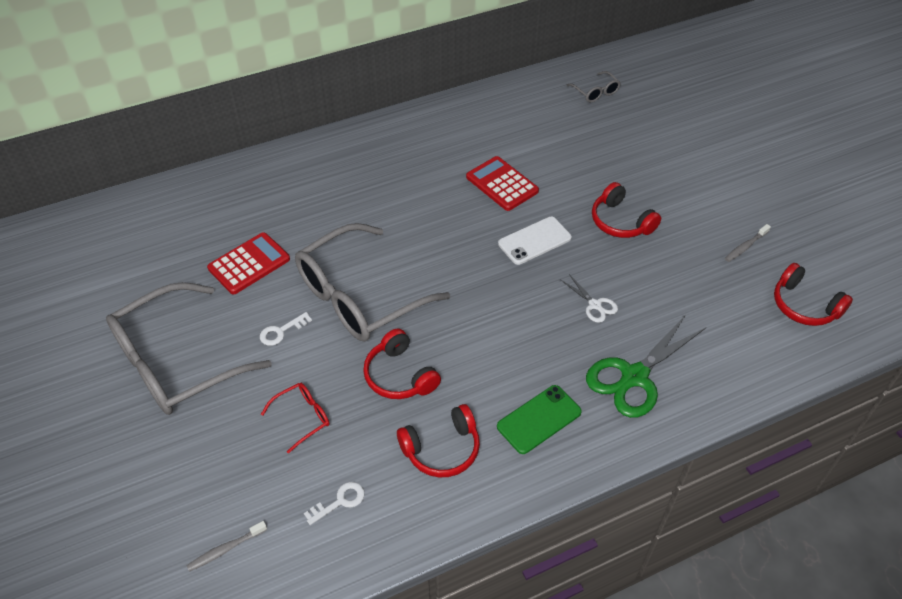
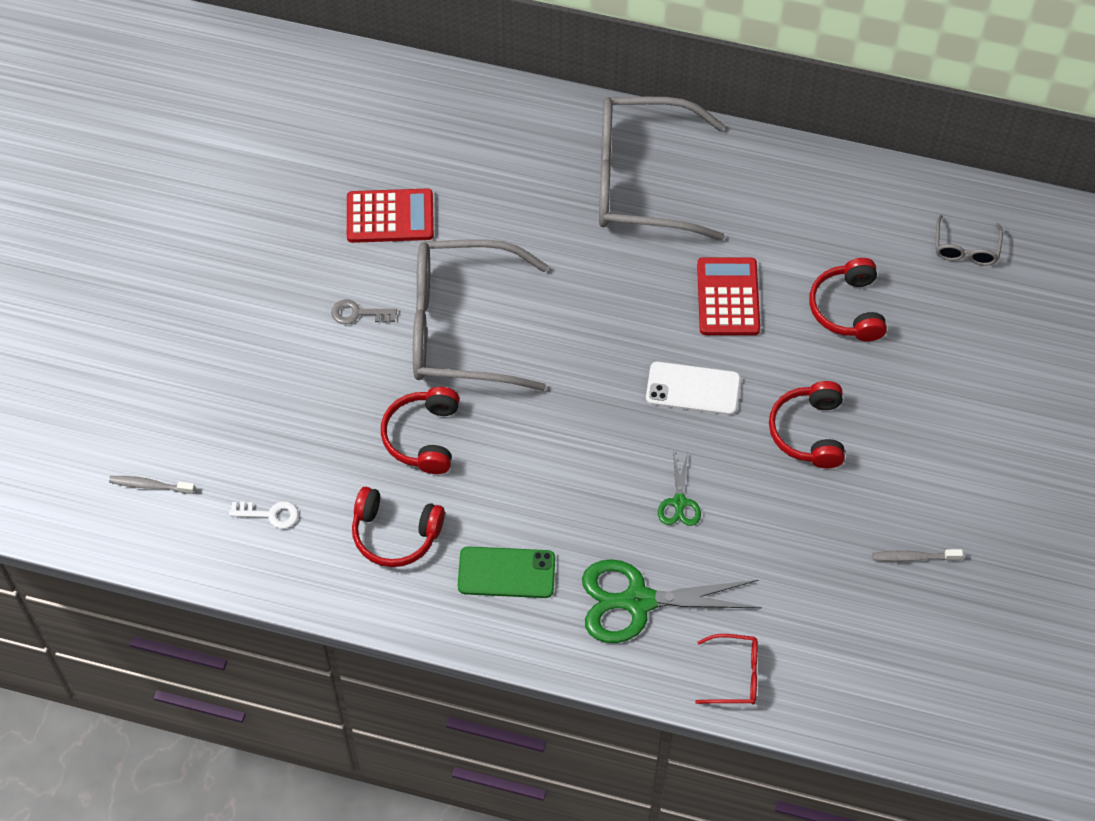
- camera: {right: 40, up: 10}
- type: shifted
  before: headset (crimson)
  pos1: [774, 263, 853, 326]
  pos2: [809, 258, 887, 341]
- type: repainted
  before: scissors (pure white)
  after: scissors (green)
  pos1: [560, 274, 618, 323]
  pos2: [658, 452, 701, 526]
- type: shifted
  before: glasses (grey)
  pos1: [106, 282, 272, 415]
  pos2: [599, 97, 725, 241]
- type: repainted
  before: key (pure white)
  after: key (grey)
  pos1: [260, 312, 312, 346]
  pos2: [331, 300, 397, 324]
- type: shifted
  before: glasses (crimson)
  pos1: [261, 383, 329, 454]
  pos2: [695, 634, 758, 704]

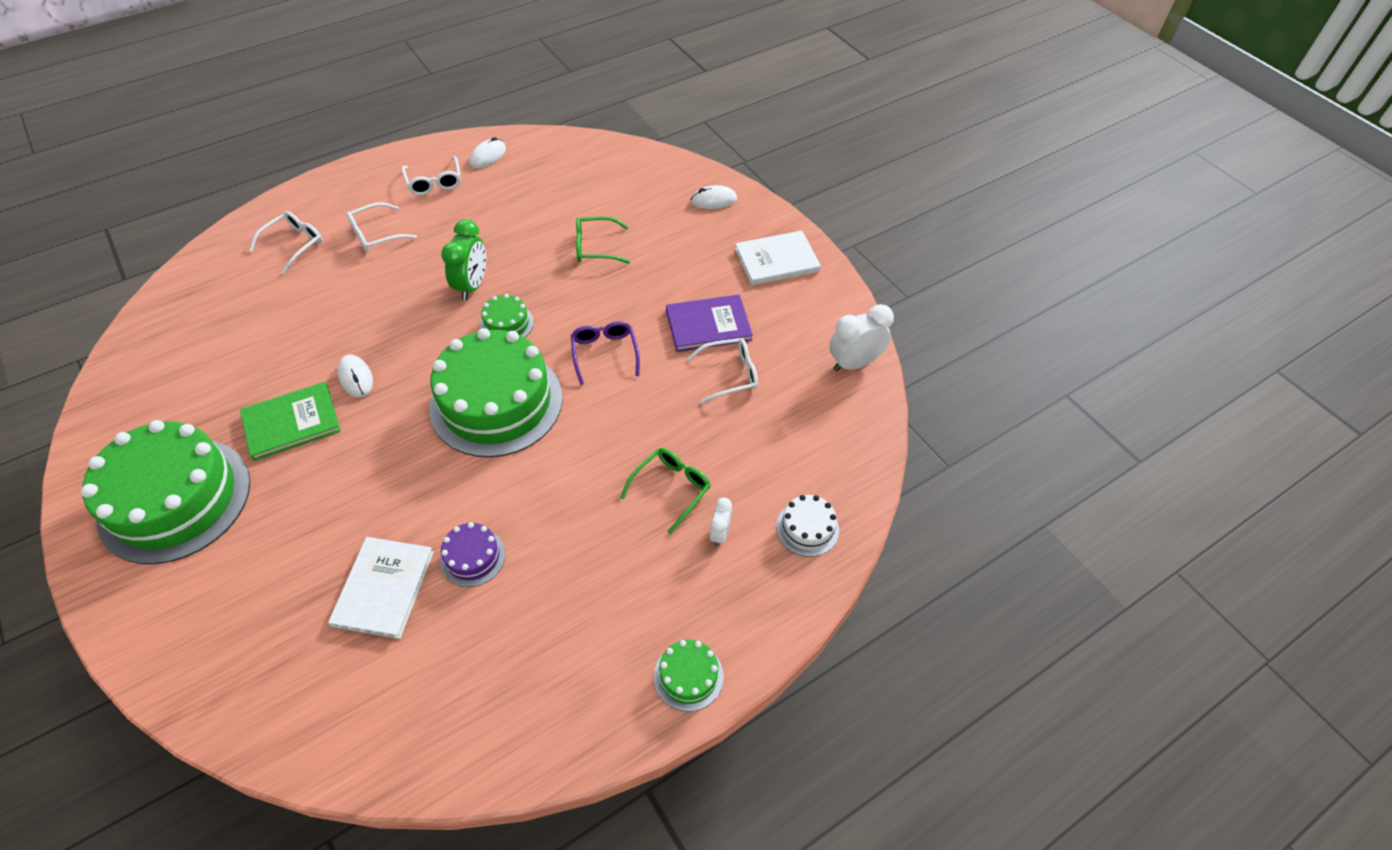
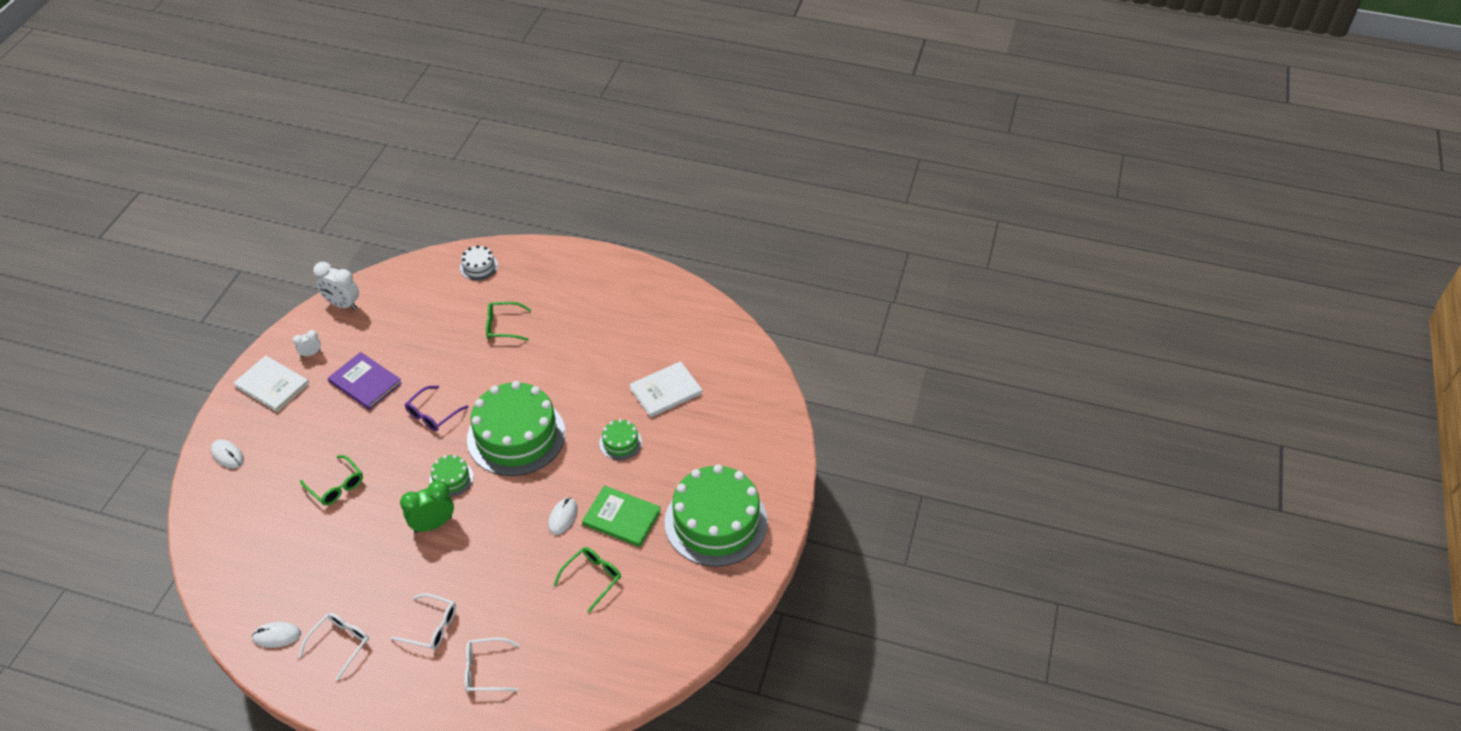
- camera: {right: -130, up: -5}
- type: gone
  before: glasses (pure white)
  pos1: [688, 338, 758, 403]
- type: shifted
  before: alarm clock (pure white)
  pos1: [710, 497, 732, 547]
  pos2: [293, 330, 321, 357]
- type: gone
  before: gateau (purple)
  pos1: [440, 522, 505, 587]
- type: shifted
  before: gateau (green)
  pos1: [654, 639, 724, 711]
  pos2: [599, 419, 642, 460]
- type: new
  after: glasses (green)
  pos2: [553, 547, 621, 613]

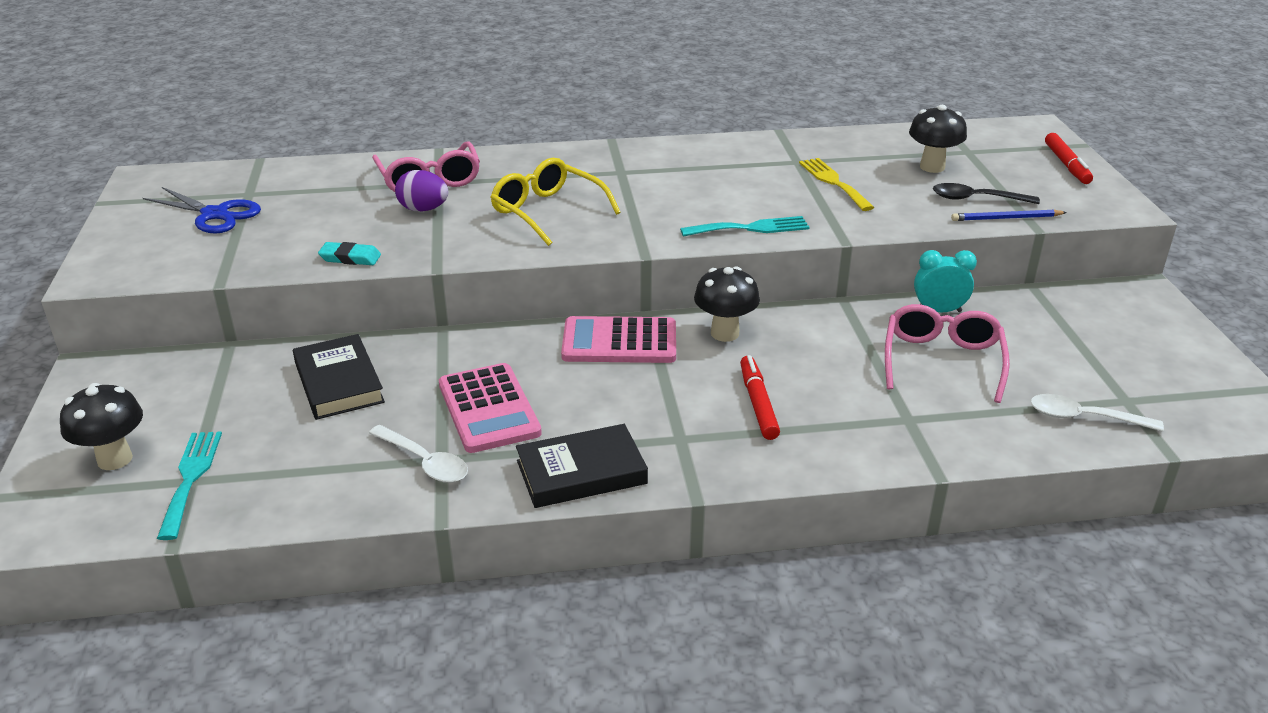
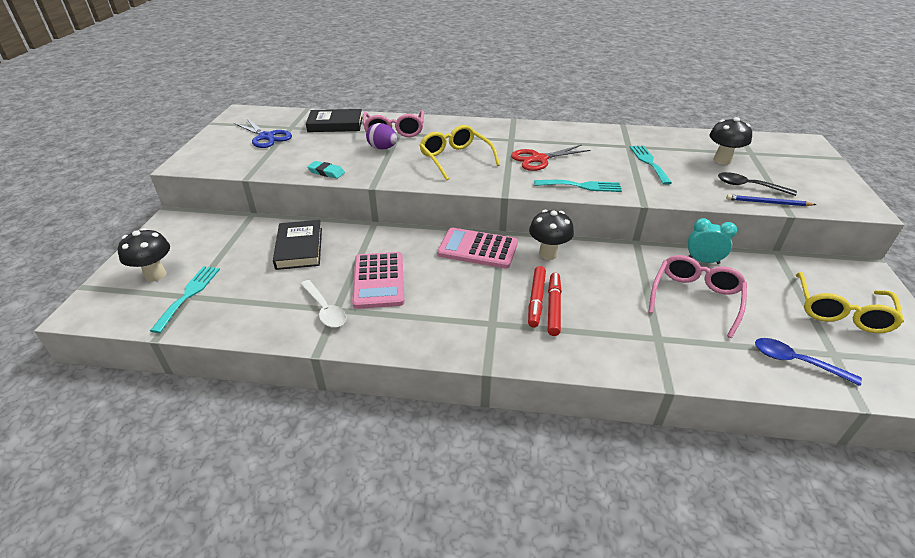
- camera: {right: 15, up: 5}
- type: shifted
  before: marker (crimson)
  pos1: [1045, 133, 1093, 184]
  pos2: [528, 266, 546, 327]
- type: repainted
  before: table fork (yellow)
  after: table fork (turquoise)
  pos1: [799, 158, 874, 211]
  pos2: [630, 145, 672, 185]
- type: repainted
  before: spoon (pure white)
  after: spoon (royal blue)
  pos1: [1030, 394, 1164, 432]
  pos2: [755, 338, 862, 386]
- type: shifted
  before: hardcover (jet-black)
  pos1: [516, 424, 648, 508]
  pos2: [306, 109, 363, 132]
- type: new
  after: scissors (crimson)
  pos2: [511, 145, 591, 171]
- type: new
  after: glasses (yellow)
  pos2: [796, 272, 904, 333]

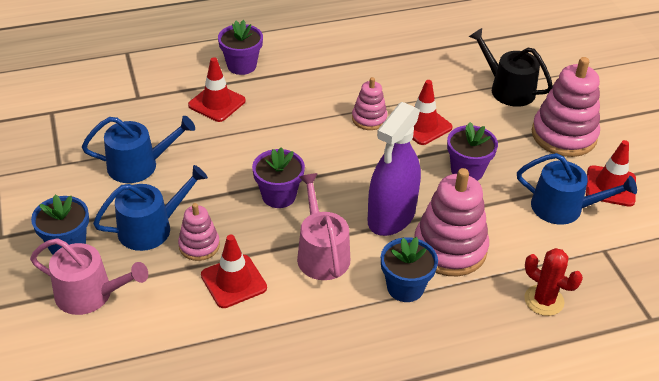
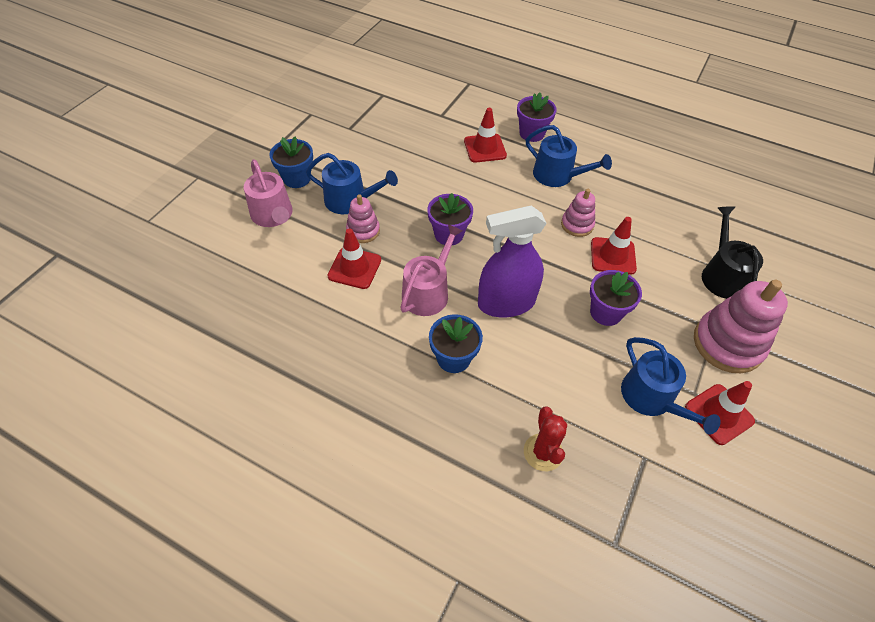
- camera: {right: 45, up: 10}
- type: shifted
  before: watering pot (royal blue)
  pos1: [82, 116, 195, 183]
  pos2: [526, 125, 612, 187]
- type: gone
  before: ring stacker (pink)
  pos1: [414, 168, 489, 276]

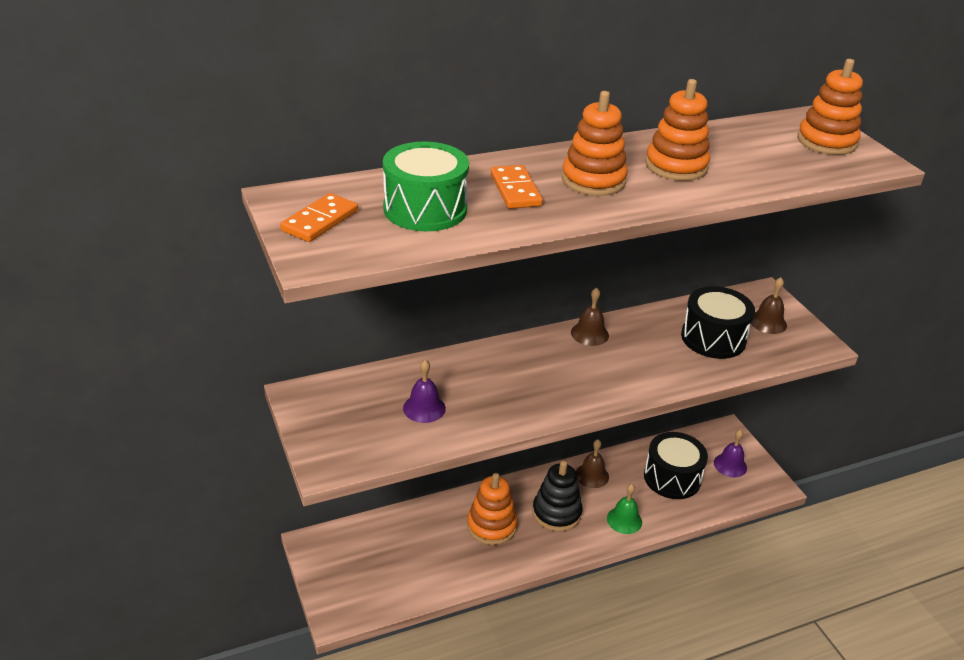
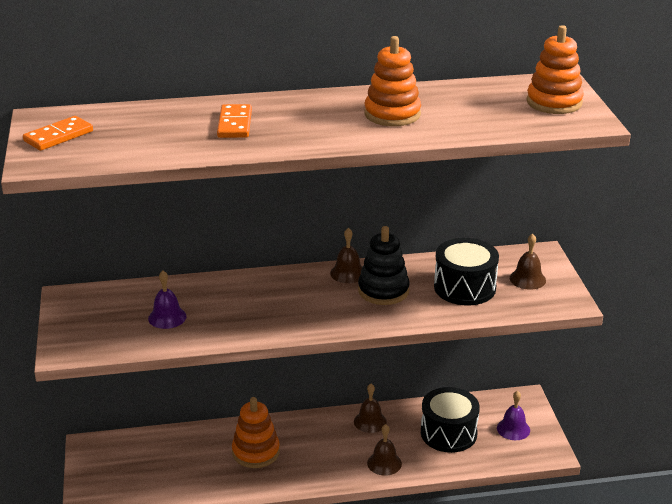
- camera: {right: 15, up: -5}
- type: gone
  before: ring stacker (bright orange)
  pos1: [561, 91, 628, 196]
- type: gone
  before: snare drum (green)
  pos1: [383, 142, 469, 231]
- type: shifted
  before: ring stacker (jet-black)
  pos1: [532, 460, 582, 532]
  pos2: [358, 226, 410, 305]
- type: repainted
  before: hand bell (green)
  after: hand bell (russet)
  pos1: [607, 484, 642, 534]
  pos2: [367, 424, 402, 476]

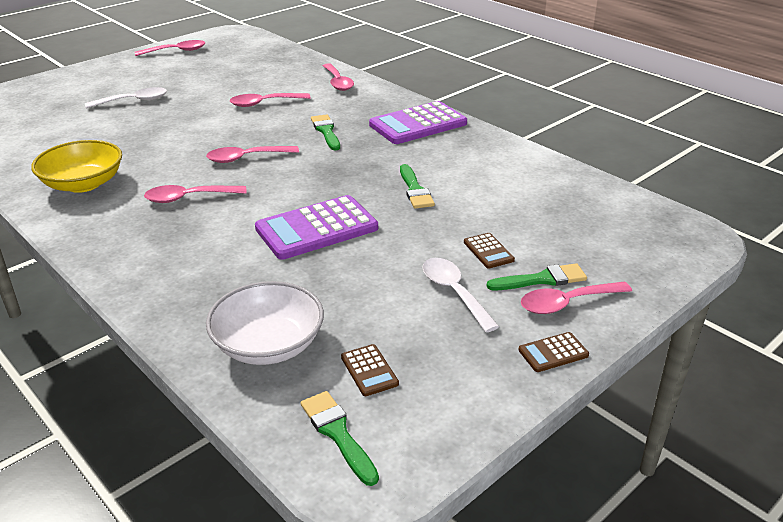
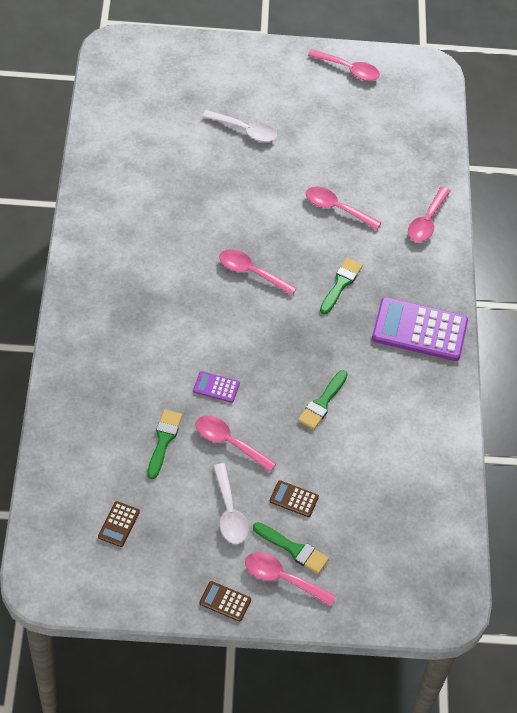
- camera: {right: 40, up: 20}
- type: gone
  before: bowl (yellow)
  pos1: [31, 140, 122, 193]
- type: shifted
  before: spoon (pink)
  pos1: [144, 185, 246, 203]
  pos2: [196, 416, 277, 472]
- type: scaled
  before: calculator (purple)
  pos1: [255, 195, 378, 260]
  pos2: [193, 371, 240, 403]
  scale: 0.46
- type: rotated
  before: calculator (russet)
  pos1: [464, 233, 515, 268]
  pos2: [270, 480, 319, 517]
  turn: 90
- type: rotated
  before: spoon (pure white)
  pos1: [422, 258, 499, 332]
  pos2: [213, 463, 249, 544]
  turn: 150
- type: gone
  before: bowl (pure white)
  pos1: [206, 281, 324, 365]
- type: shifted
  before: paintbrush (green)
  pos1: [301, 391, 379, 486]
  pos2: [147, 409, 182, 479]

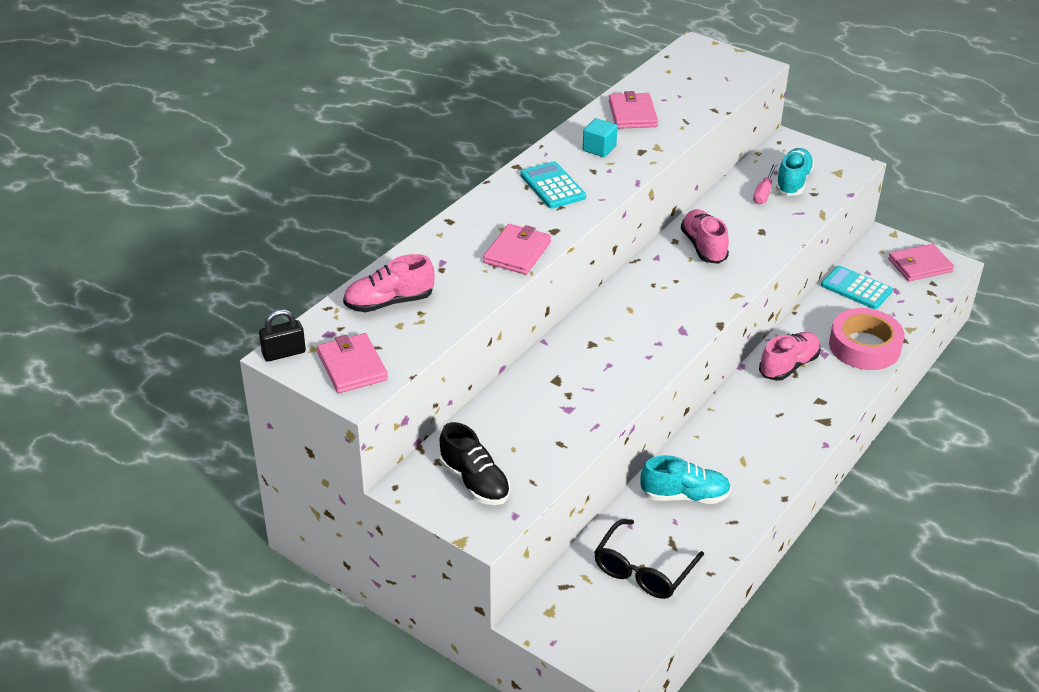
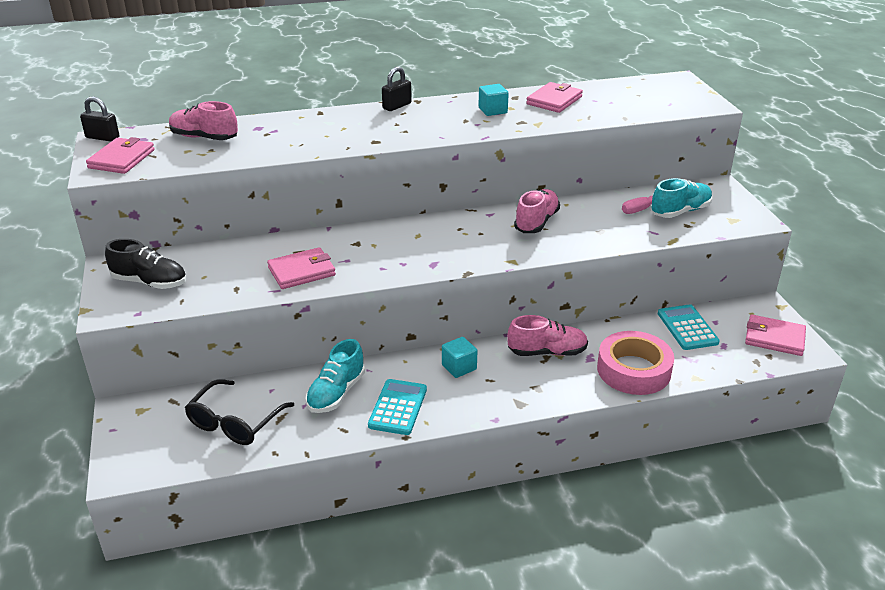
- camera: {right: 40, up: -5}
- type: shifted
  before: calculator (turquoise)
  pos1: [520, 161, 586, 209]
  pos2: [368, 379, 427, 435]
- type: shifted
  before: billfold (pink)
  pos1: [483, 224, 551, 275]
  pos2: [267, 247, 336, 289]
- type: rotated
  before: lace-up shoe (jet-black)
  pos1: [439, 422, 510, 505]
  pos2: [105, 239, 187, 289]
  turn: -75
- type: rotated
  before: lace-up shoe (turquoise)
  pos1: [640, 455, 731, 504]
  pos2: [305, 339, 365, 413]
  turn: 75
- type: rotated
  before: glasses (jet-black)
  pos1: [594, 519, 704, 599]
  pos2: [185, 379, 294, 445]
  turn: -45
- type: new
  after: lock (jet-black)
  pos2: [382, 66, 412, 111]
- type: new
  after: block (turquoise)
  pos2: [442, 337, 477, 378]

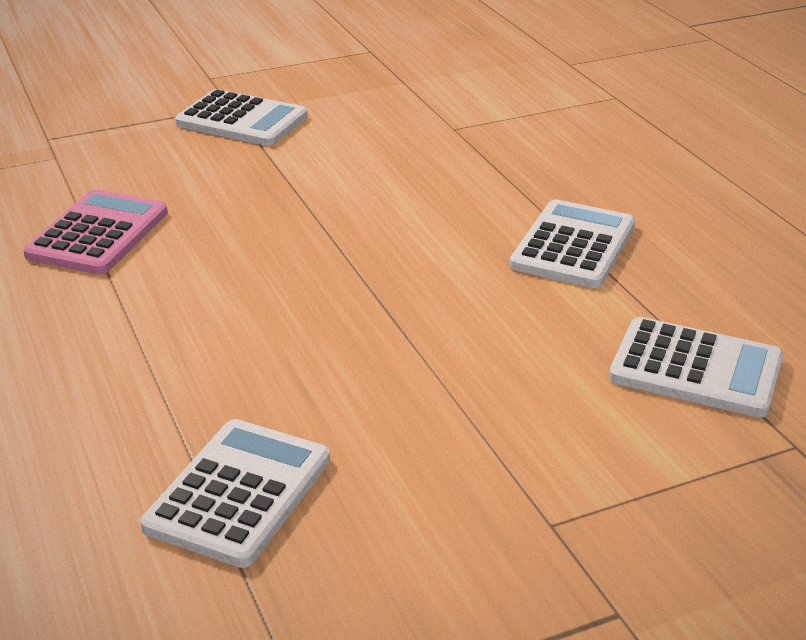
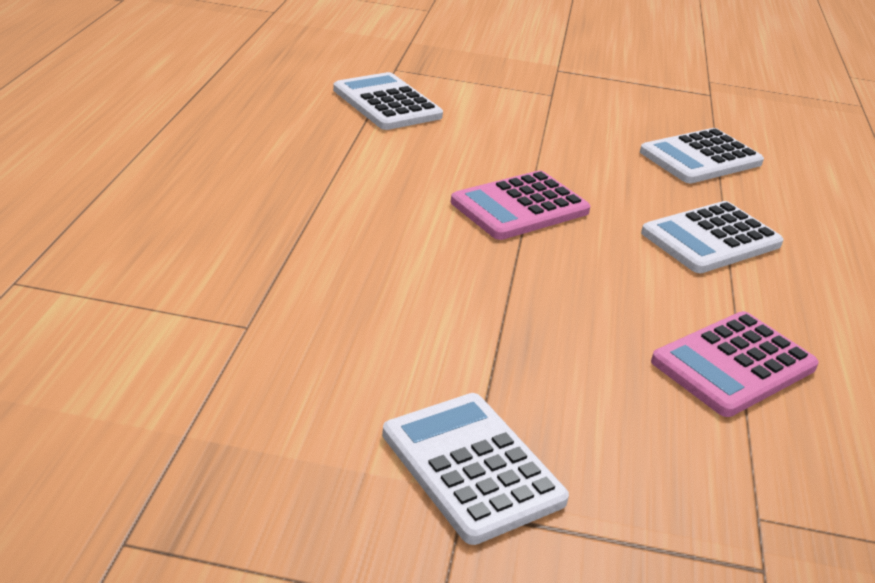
- camera: {right: -150, up: 0}
- type: shifted
  before: calculator (pure white)
  pos1: [510, 199, 635, 288]
  pos2: [641, 201, 784, 273]
- type: new
  after: calculator (pink)
  pos2: [451, 170, 590, 240]

